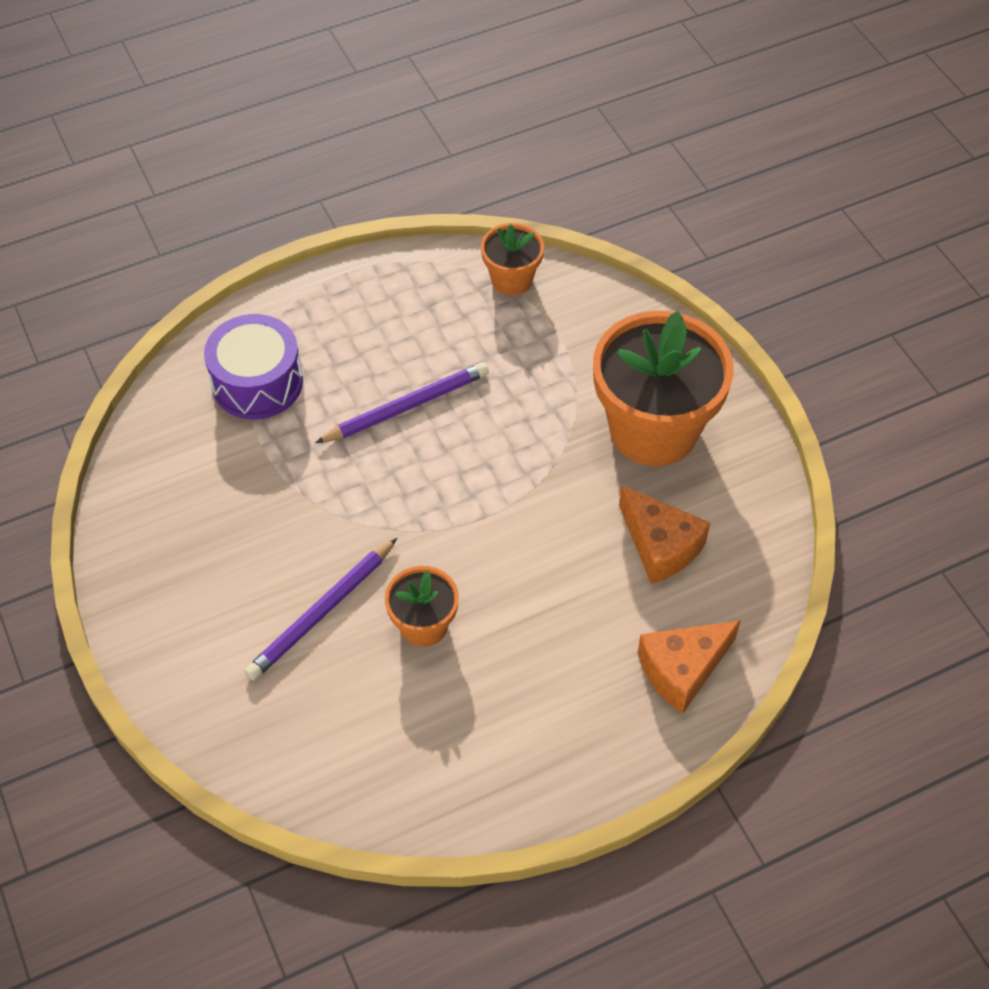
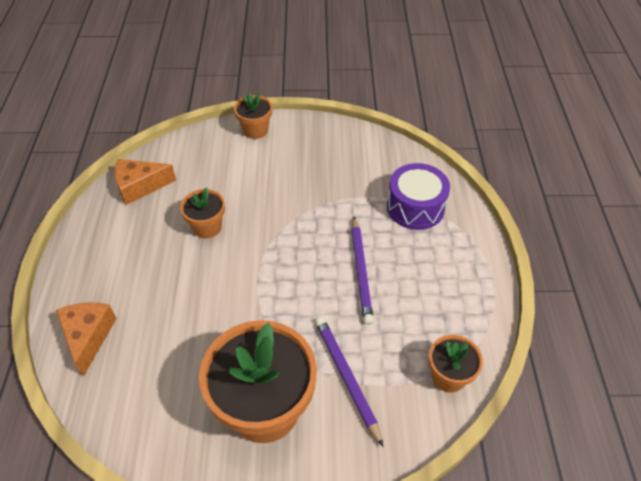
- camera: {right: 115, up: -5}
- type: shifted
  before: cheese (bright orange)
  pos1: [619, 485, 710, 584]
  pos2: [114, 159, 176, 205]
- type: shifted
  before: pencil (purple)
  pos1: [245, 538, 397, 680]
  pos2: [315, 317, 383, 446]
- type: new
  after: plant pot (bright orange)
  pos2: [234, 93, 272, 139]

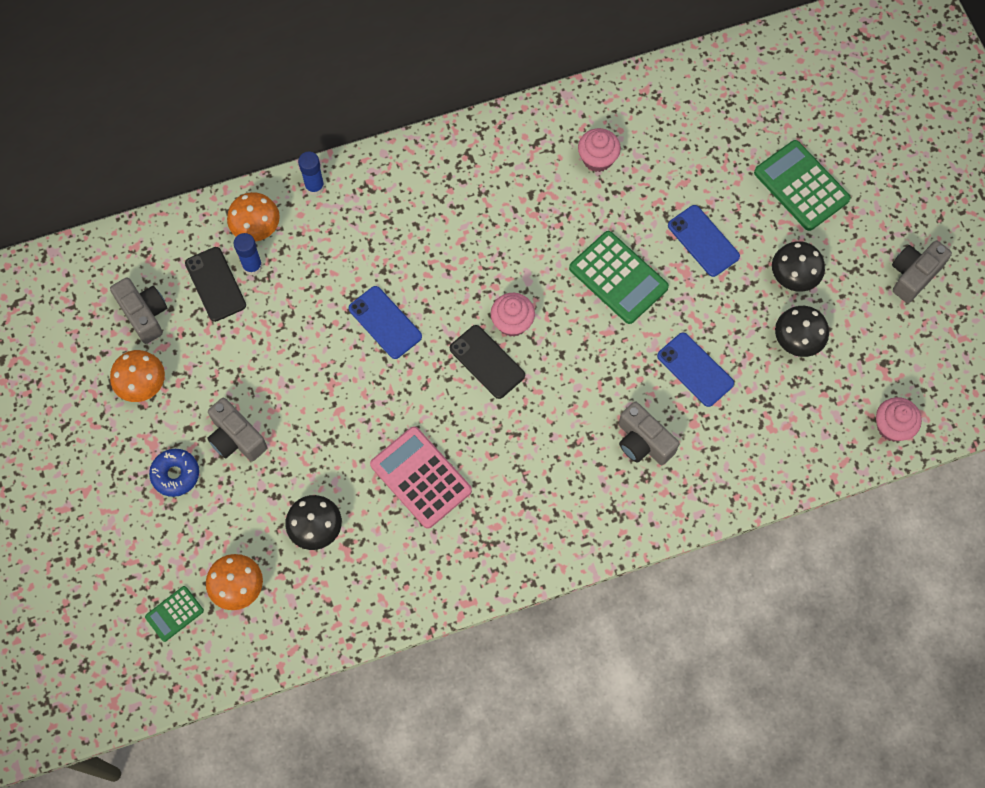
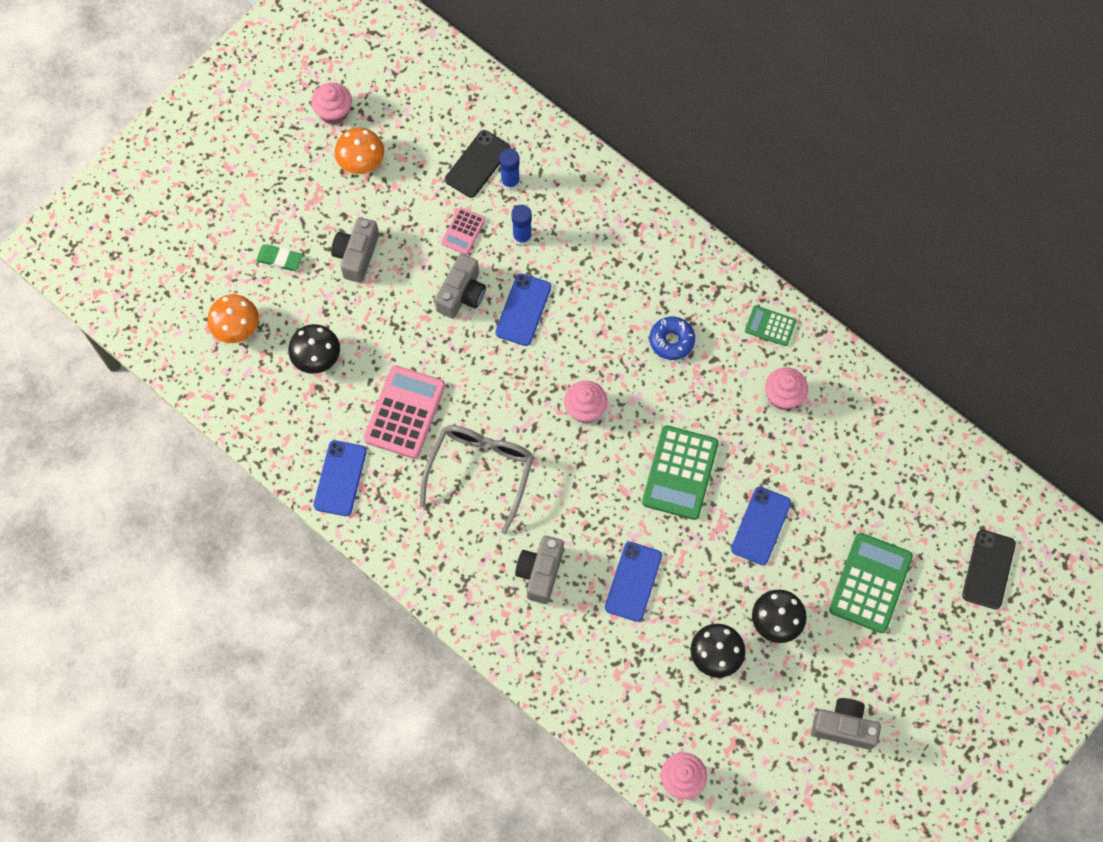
- camera: {right: 60, up: 0}
- type: shifted
  before: glue (royal blue)
  pos1: [298, 152, 325, 196]
  pos2: [511, 205, 532, 246]
- type: gone
  before: toadstool (bright orange)
  pos1: [227, 192, 280, 242]
- type: shifted
  before: photo camera (grey)
  pos1: [110, 277, 167, 344]
  pos2: [435, 254, 486, 319]
- type: shifted
  before: phone (jet-black)
  pos1: [450, 325, 525, 399]
  pos2: [962, 530, 1016, 609]
- type: shifted
  before: glazed donut (royal blue)
  pos1: [149, 449, 199, 497]
  pos2: [649, 317, 695, 360]
- type: shifted
  before: calculator (green)
  pos1: [145, 586, 204, 642]
  pos2: [745, 306, 796, 346]
- type: new
  after: fairy cake (pink)
  pos2: [311, 83, 352, 125]
- type: new
  after: calculator (pink)
  pos2: [441, 207, 485, 255]
- type: new
  after: eraser (green)
  pos2: [256, 245, 303, 271]
- type: new
  after: glasses (grey)
  pos2: [420, 425, 534, 534]
- type: new
  after: phone (royal blue)
  pos2: [313, 440, 367, 516]

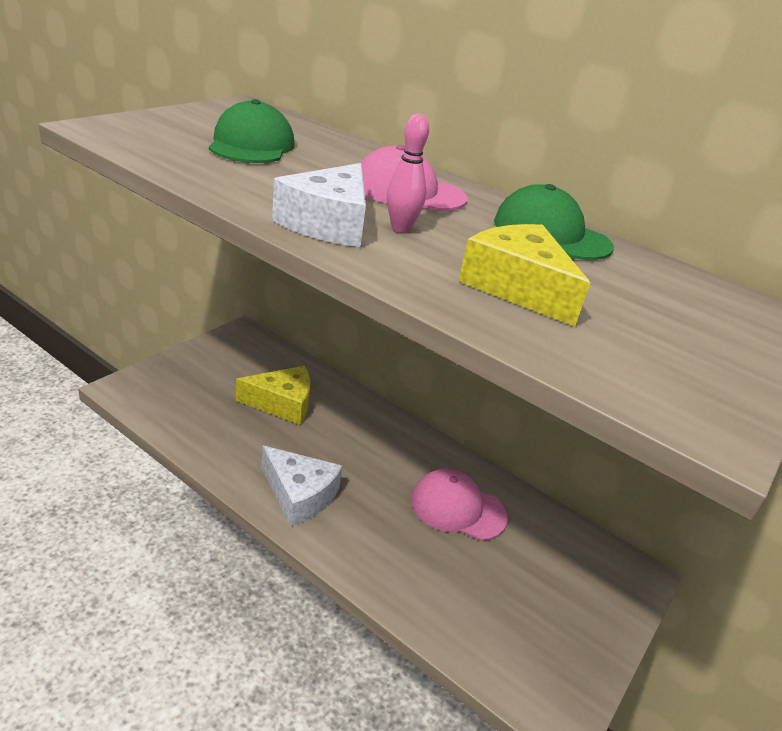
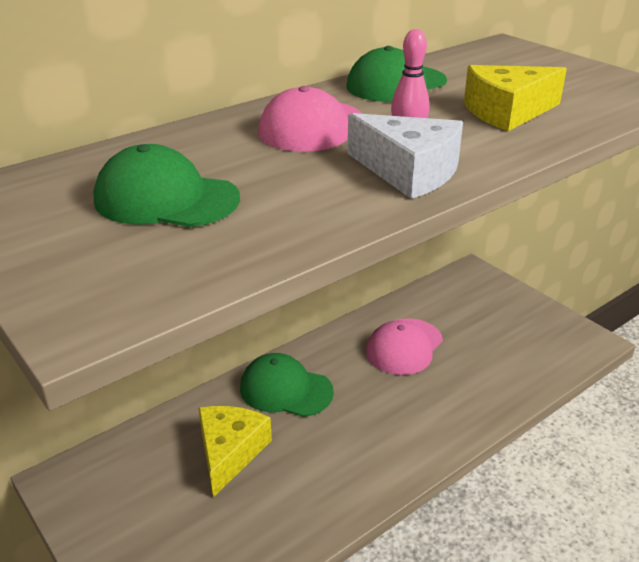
- camera: {right: -70, up: 0}
- type: gone
  before: cheese (pure white)
  pos1: [262, 446, 342, 527]
- type: new
  after: baseball cap (green)
  pos2: [240, 353, 334, 417]

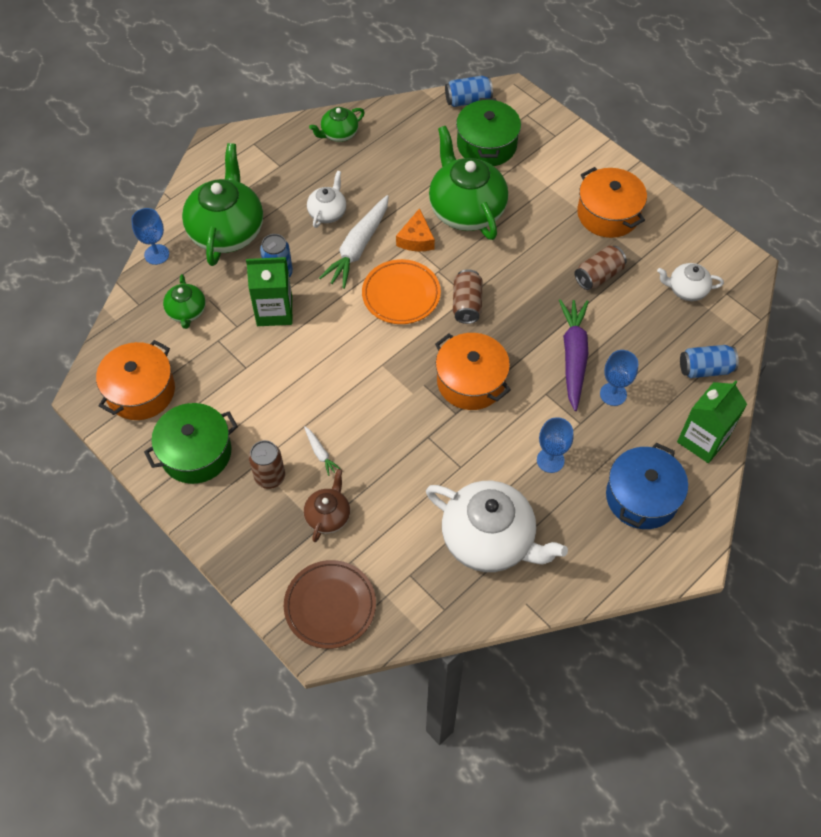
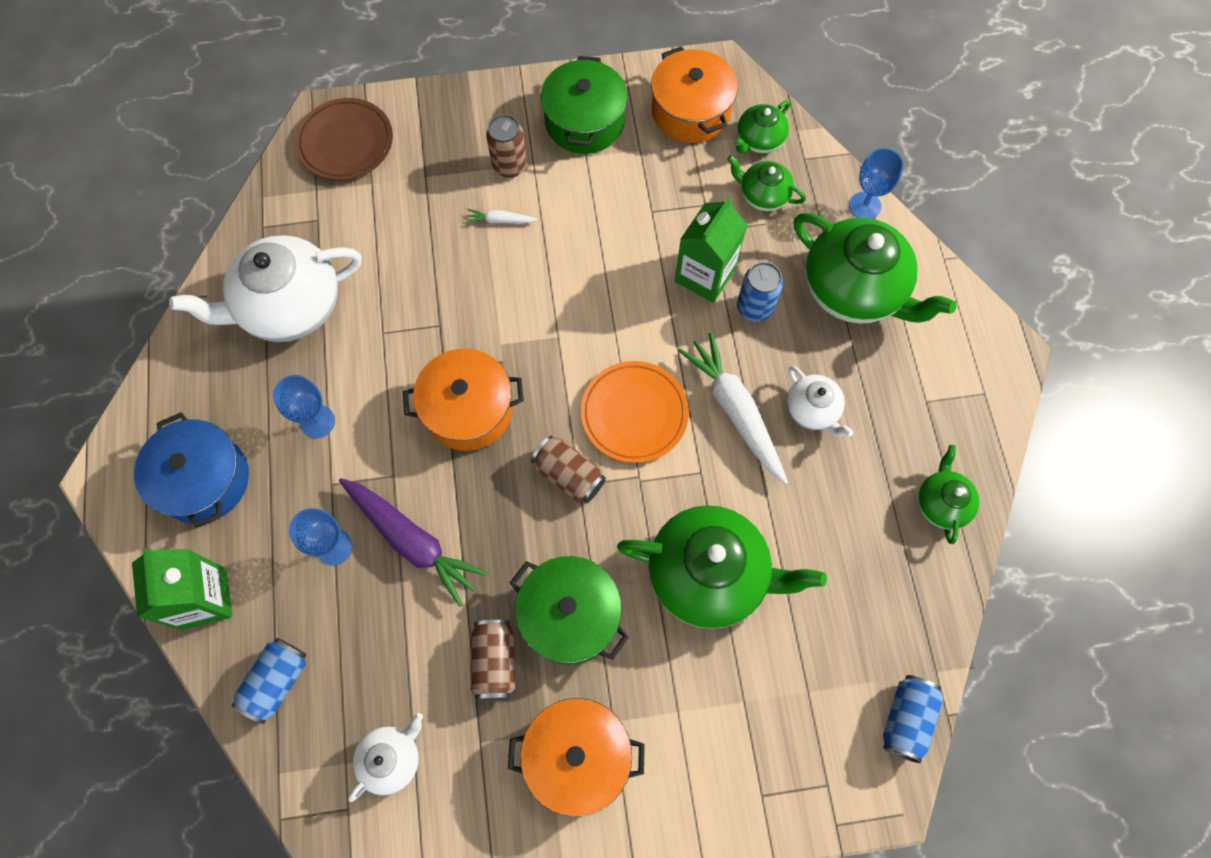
- camera: {right: 125, up: 10}
- type: shifted
  before: stockpot (green)
  pos1: [456, 98, 521, 166]
  pos2: [510, 556, 629, 665]
- type: gone
  before: cheese (bright orange)
  pos1: [396, 208, 435, 252]
- type: gone
  before: china teapot (russet)
  pos1: [304, 469, 350, 542]
- type: new
  after: china teapot (green)
  pos2: [734, 100, 790, 153]

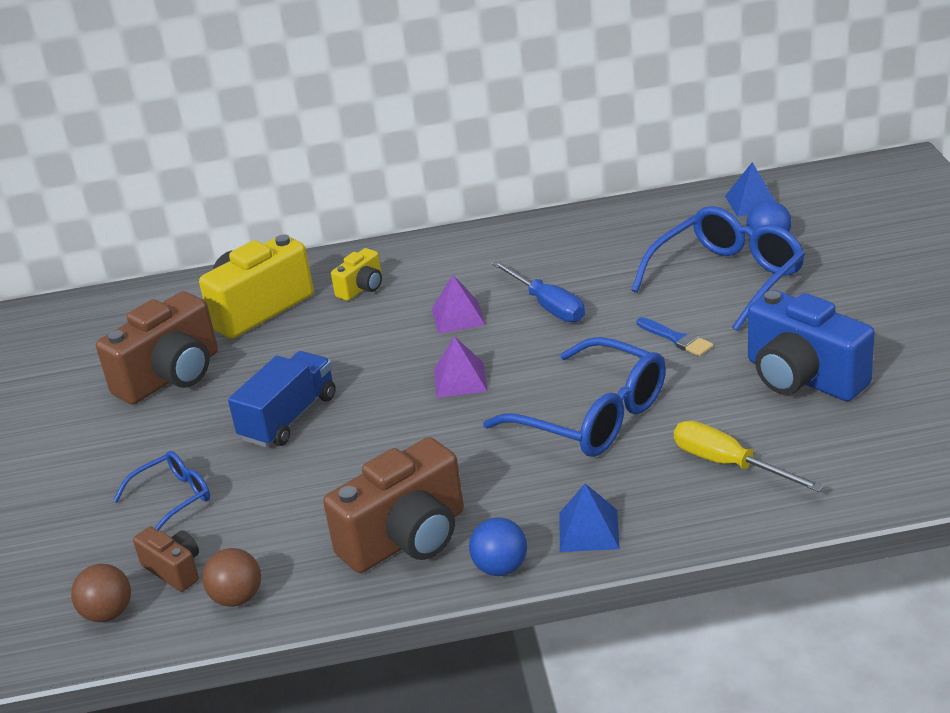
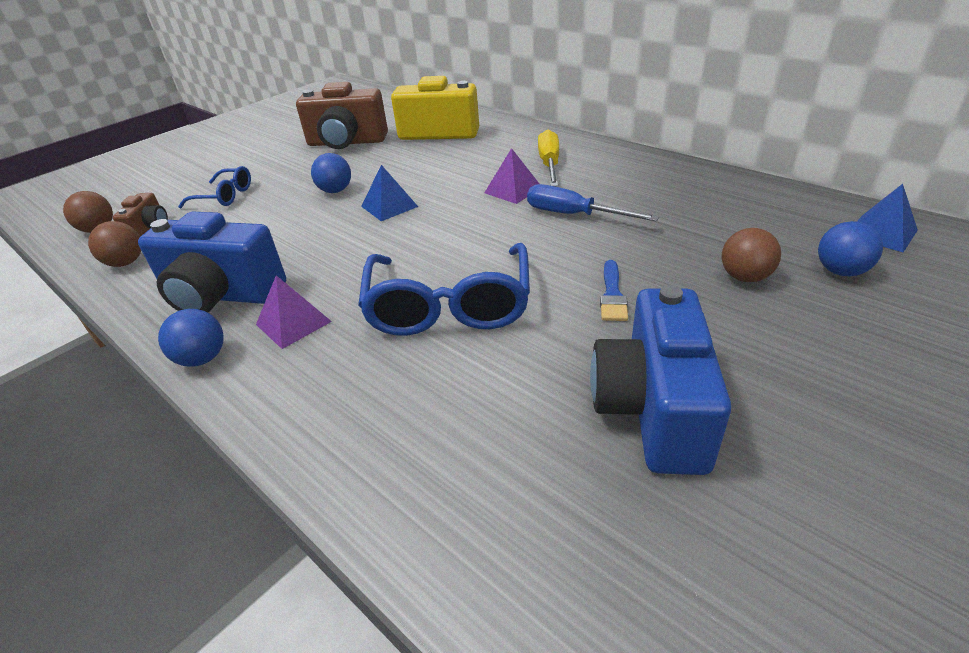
- camera: {right: 50, up: 5}
- type: swapped
  before: glasses (royal blue)
  after: sphere (russet)
  pos1: [631, 206, 805, 331]
  pos2: [721, 228, 781, 282]
- type: gone
  before: photo camera (yellow)
  pos1: [331, 248, 382, 301]
- type: rotated
  before: flat screwdriver (royal blue)
  pos1: [492, 260, 585, 322]
  pos2: [527, 184, 659, 222]
  turn: 105
- type: shifted
  before: pyramid (purple)
  pos1: [434, 336, 487, 398]
  pos2: [256, 275, 332, 349]
- type: swapped
  before: truck (royal blue)
  after: sphere (royal blue)
  pos1: [228, 351, 336, 447]
  pos2: [311, 153, 351, 193]
- type: shifted
  before: flat screwdriver (yellow)
  pos1: [674, 421, 824, 492]
  pos2: [538, 130, 559, 187]
- type: repainted
  before: photo camera (russet)
  after: photo camera (royal blue)
  pos1: [323, 437, 464, 573]
  pos2: [138, 211, 286, 313]
- type: shifted
  before: pyramid (royal blue)
  pos1: [559, 483, 619, 552]
  pos2: [361, 165, 418, 221]

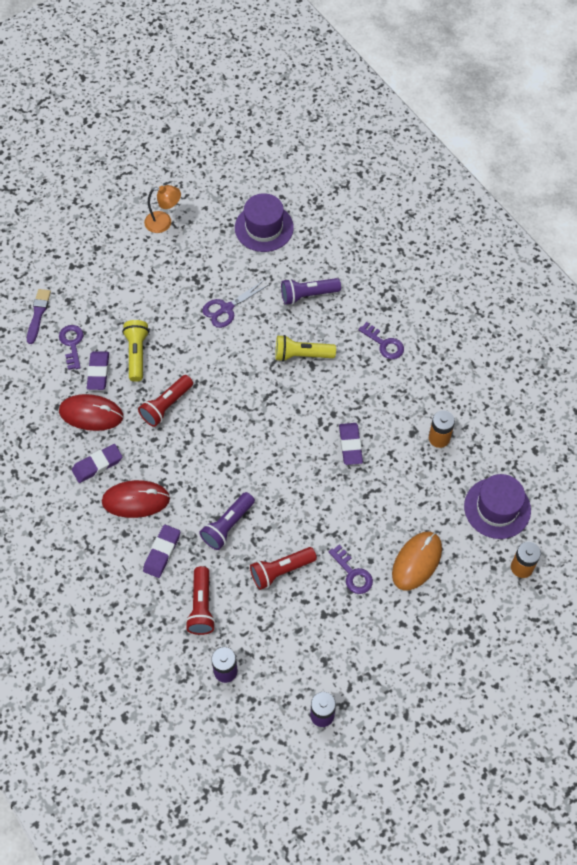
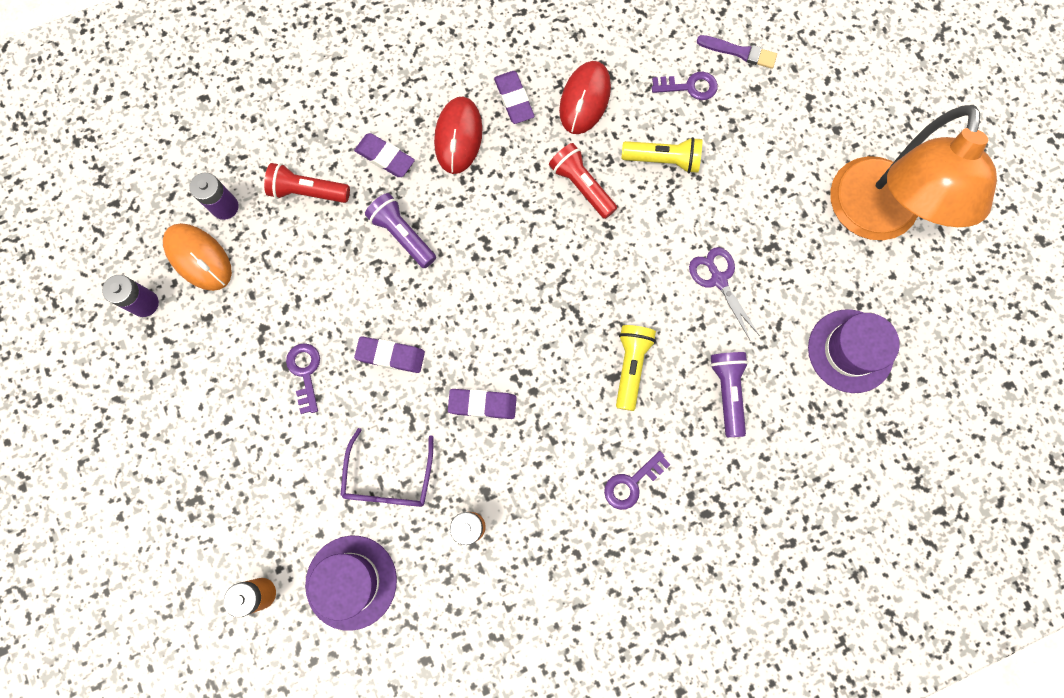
- camera: {right: 100, up: 15}
- type: scaled
  before: desk lamp (bright orange)
  pos1: [144, 185, 181, 233]
  pos2: [830, 105, 997, 240]
  scale: 2.39
- type: shifted
  before: eraser (purple)
  pos1: [87, 351, 109, 390]
  pos2: [354, 337, 425, 373]
- type: shifted
  before: mouse (bright orange)
  pos1: [392, 532, 442, 591]
  pos2: [163, 223, 232, 291]
- type: rotated
  before: key (purple)
  pos1: [329, 545, 373, 594]
  pos2: [286, 343, 320, 414]
  turn: 105
- type: gone
  before: flashlight (crimson)
  pos1: [250, 547, 317, 590]
- type: new
  after: glasses (purple)
  pos2: [340, 428, 433, 507]

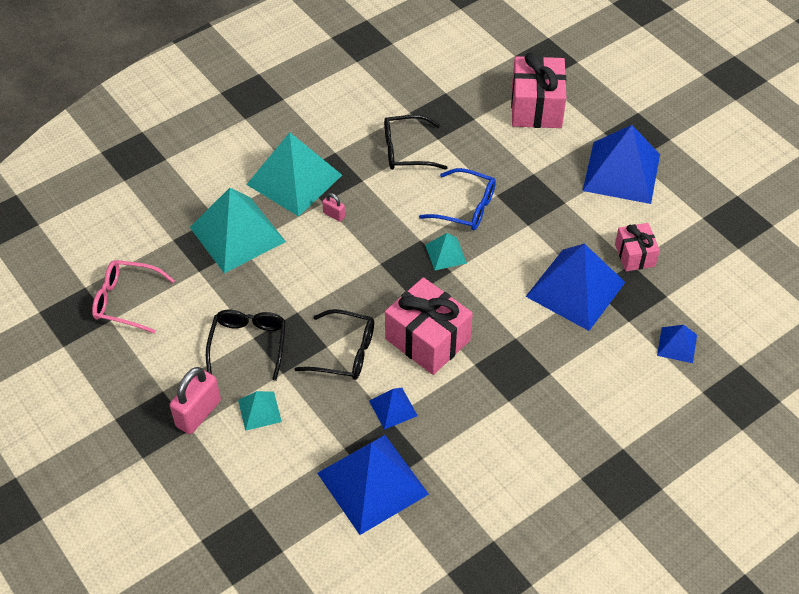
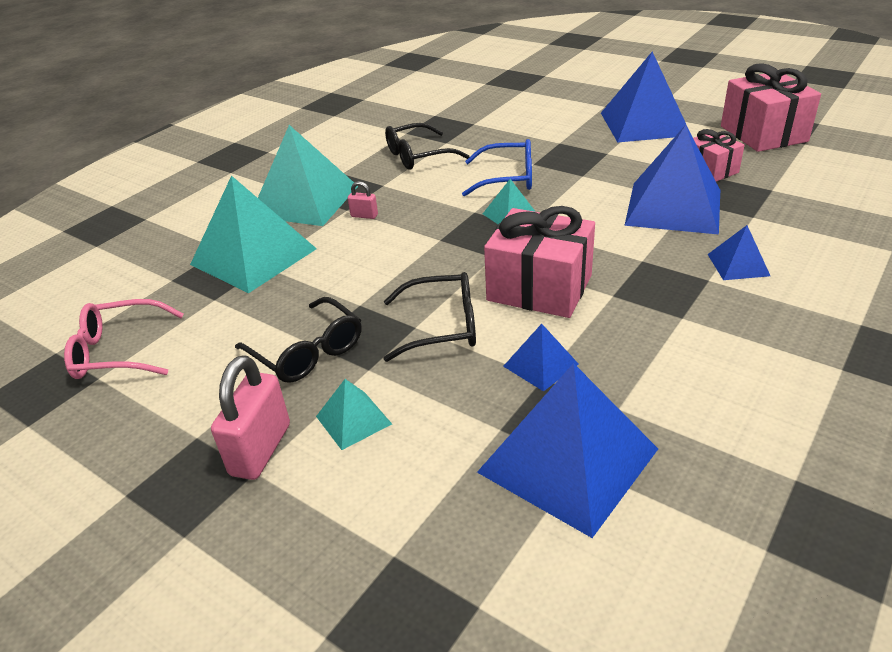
- camera: {right: -15, up: -15}
- type: shifted
  before: gift (pink)
  pos1: [511, 53, 566, 128]
  pos2: [721, 63, 821, 152]
- type: rotated
  before: glasses (jet-black)
  pos1: [206, 310, 286, 381]
  pos2: [235, 297, 362, 383]
  turn: 150
- type: shifted
  before: pyramid (royal blue)
  pos1: [657, 325, 697, 363]
  pos2: [708, 225, 770, 280]

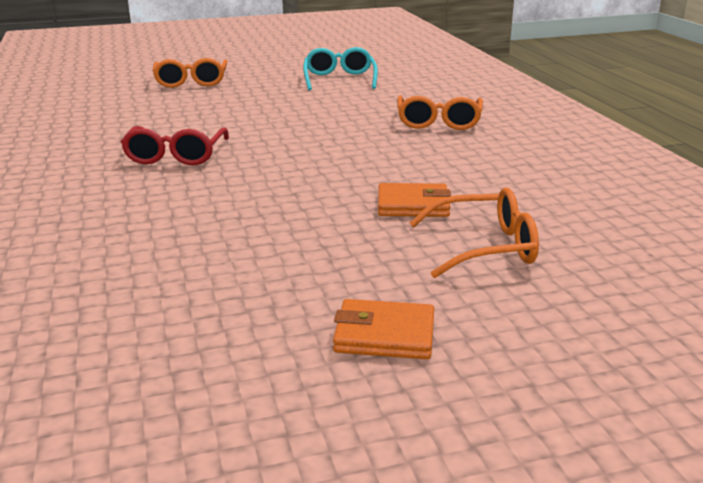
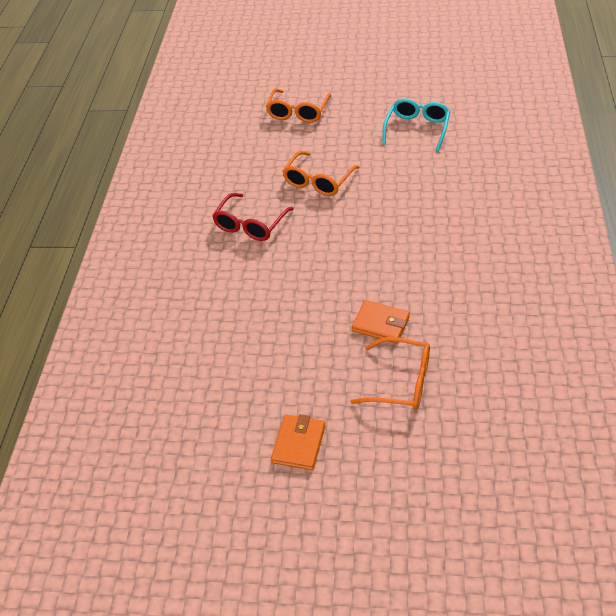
- camera: {right: 25, up: 20}
- type: shifted
  before: glasses (bright orange)
  pos1: [397, 95, 483, 130]
  pos2: [283, 151, 360, 196]
- type: rotated
  before: billfold (bright orange)
  pos1: [333, 299, 434, 359]
  pos2: [271, 414, 325, 470]
  turn: 75

